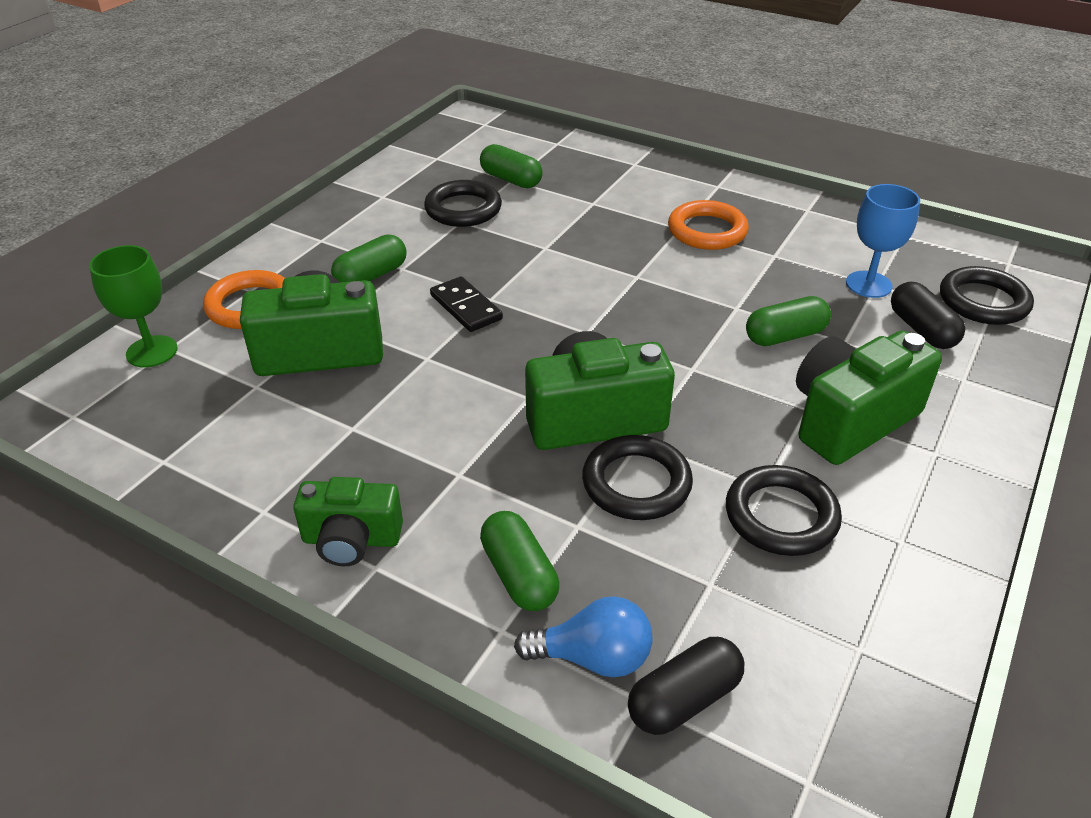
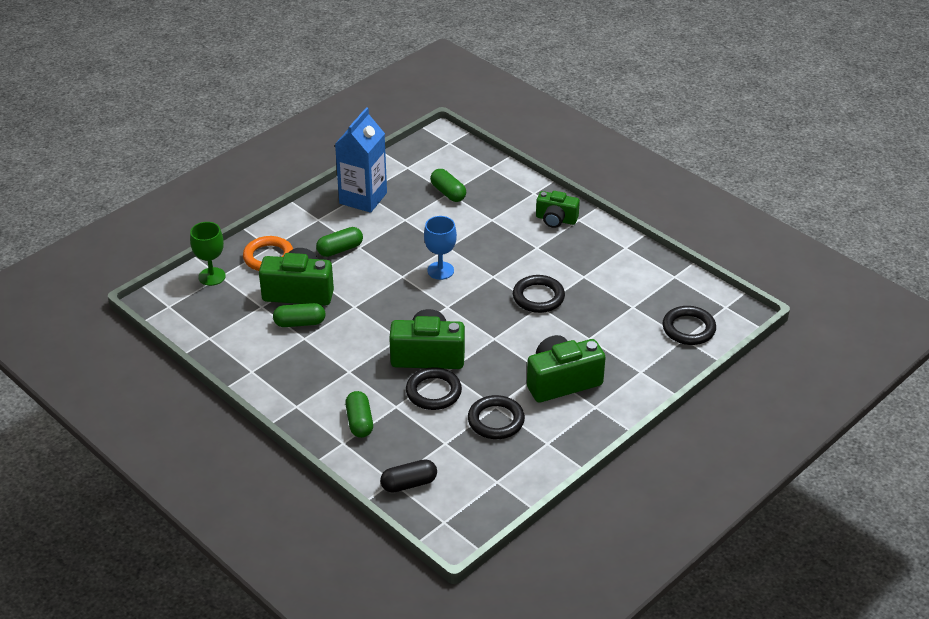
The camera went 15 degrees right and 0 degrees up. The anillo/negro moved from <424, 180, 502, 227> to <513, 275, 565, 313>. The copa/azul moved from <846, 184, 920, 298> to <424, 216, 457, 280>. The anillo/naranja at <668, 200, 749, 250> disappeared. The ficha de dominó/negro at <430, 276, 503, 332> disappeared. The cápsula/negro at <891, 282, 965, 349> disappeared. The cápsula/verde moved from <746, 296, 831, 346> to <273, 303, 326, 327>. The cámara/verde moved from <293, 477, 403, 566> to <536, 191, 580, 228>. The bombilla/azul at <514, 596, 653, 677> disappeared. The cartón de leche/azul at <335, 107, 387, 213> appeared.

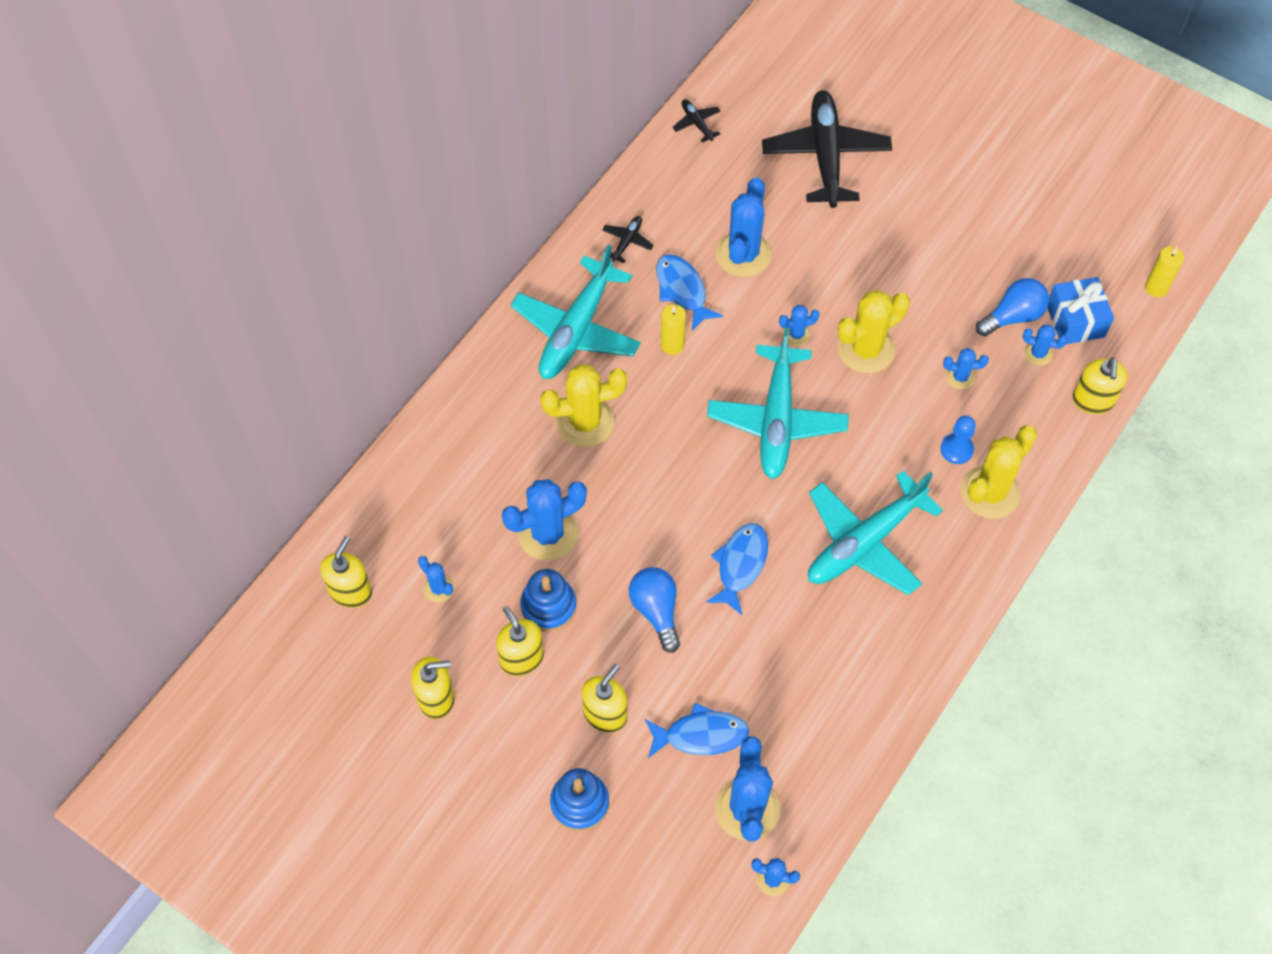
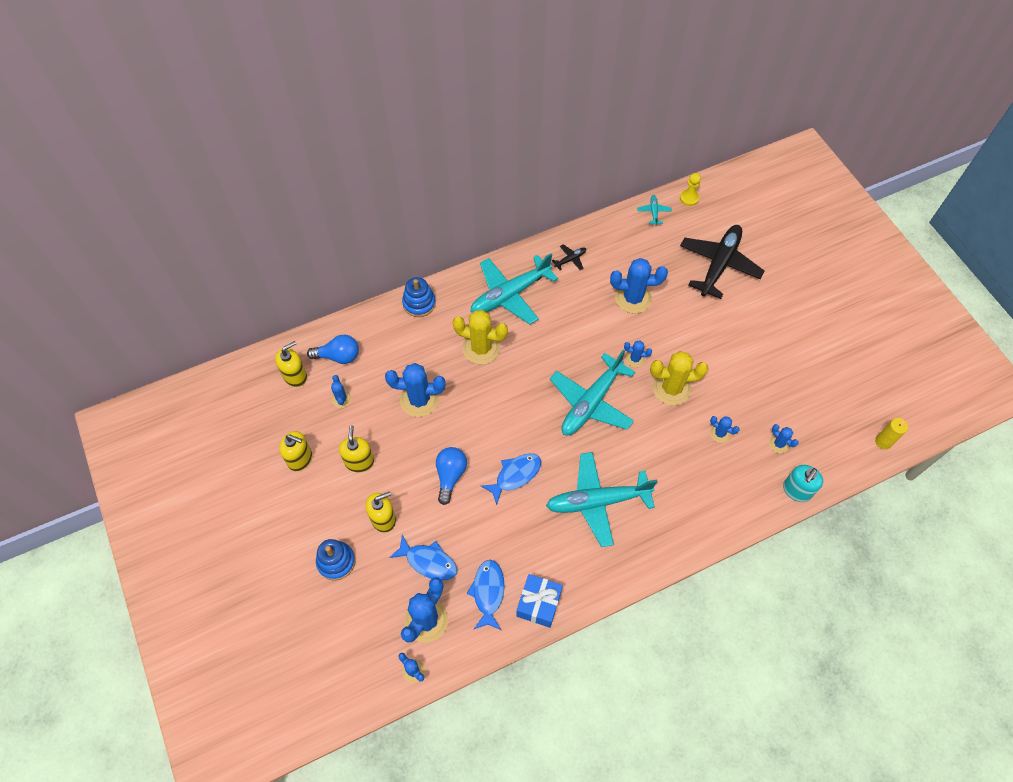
The camera went 30 degrees right and 0 degrees up. The avión/negro at <672, 99, 721, 143> became the avión/turquesa at <637, 195, 672, 226>. The cactus/azul at <716, 177, 772, 277> turned 45 degrees clockwise. The pez/azul moved from <656, 254, 723, 331> to <466, 560, 505, 630>. The regalo/azul moved from <1048, 277, 1114, 344> to <516, 574, 563, 628>. The bombilla/azul moved from <976, 278, 1049, 336> to <307, 335, 359, 364>. The vela/amarillo at <661, 304, 686, 355> disappeared. The dispensador de jabón/amarillo at <1072, 357, 1128, 414> became the dispensador de jabón/turquesa at <783, 465, 823, 502>. The peón/azul at <941, 416, 976, 464> disappeared. The cactus/amarillo at <961, 425, 1037, 519> disappeared. The juguete apilable/azul moved from <520, 569, 577, 632> to <402, 277, 436, 317>. The peón/amarillo at <680, 173, 701, 206> appeared.

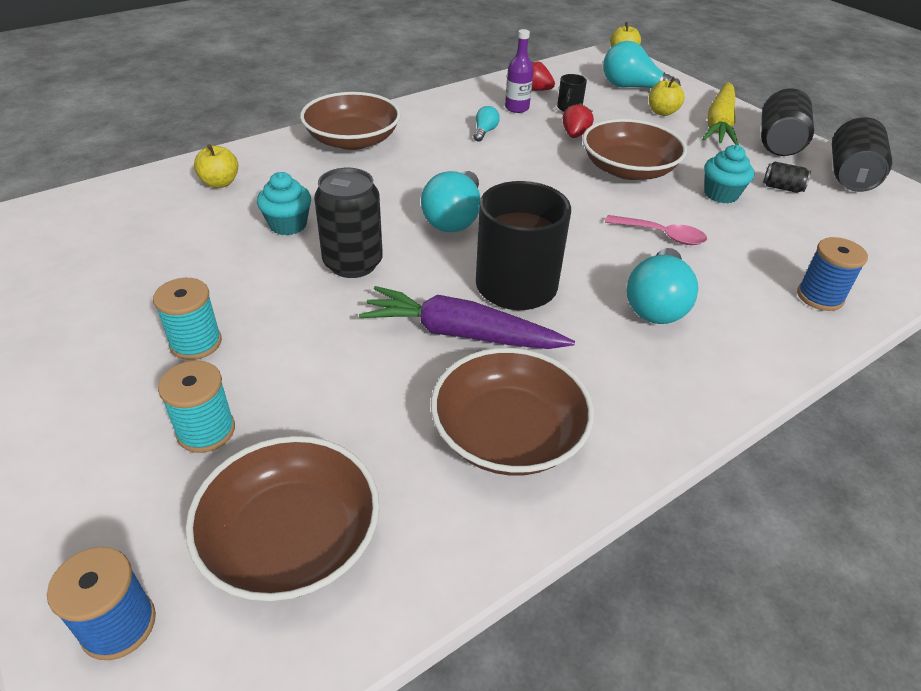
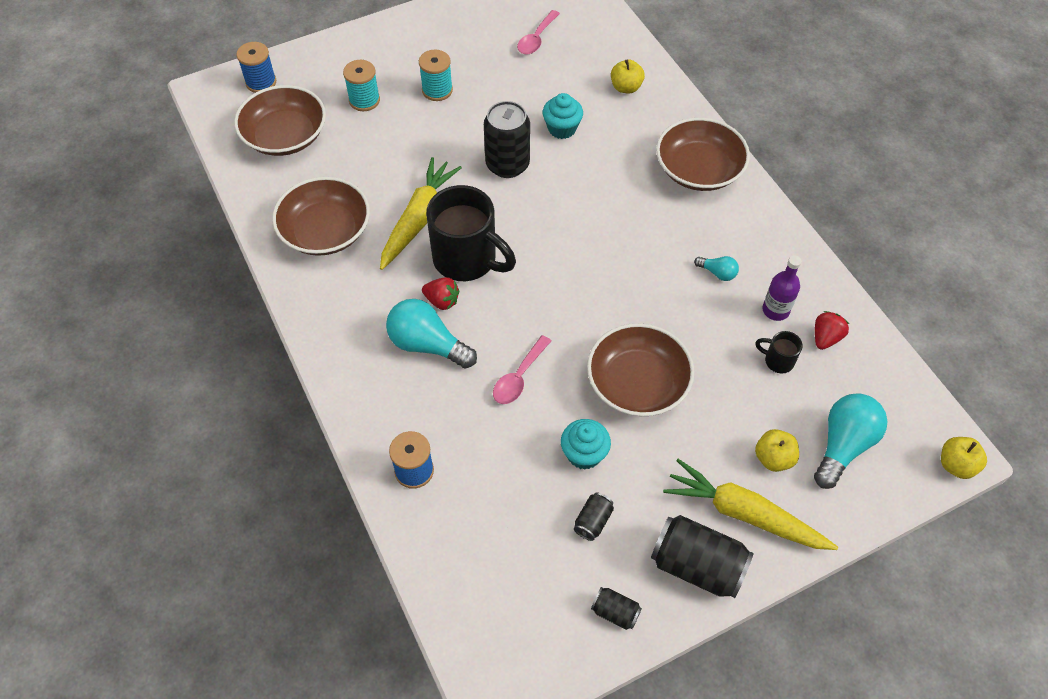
The camera went 100 degrees right and 15 degrees up. The fresa/rojo moved from <562, 103, 594, 138> to <422, 277, 459, 310>. The lata/negro at <832, 117, 893, 192> changed to 0.49 times the size. The bombilla/turquesa at <421, 171, 481, 232> disappeared. The zanahoria/morado at <359, 286, 575, 349> became the zanahoria/amarillo at <380, 157, 462, 270>. The cuchara/rosa at <517, 10, 560, 55> appeared.

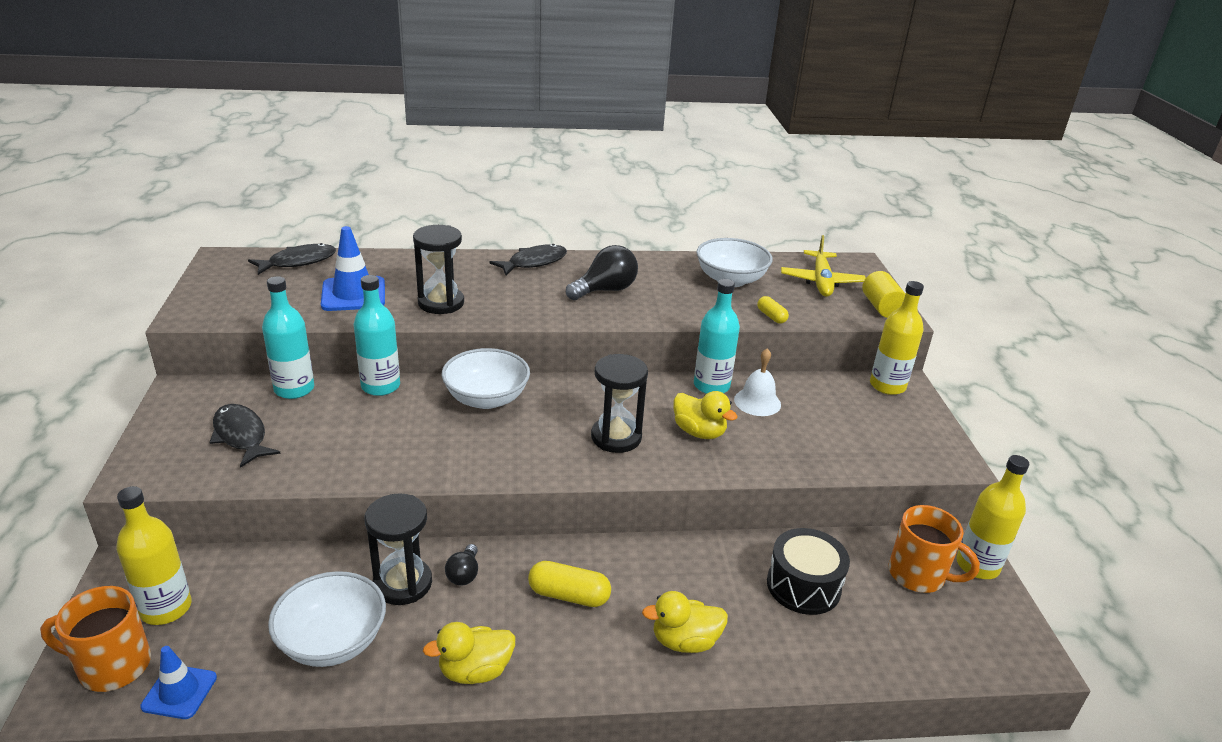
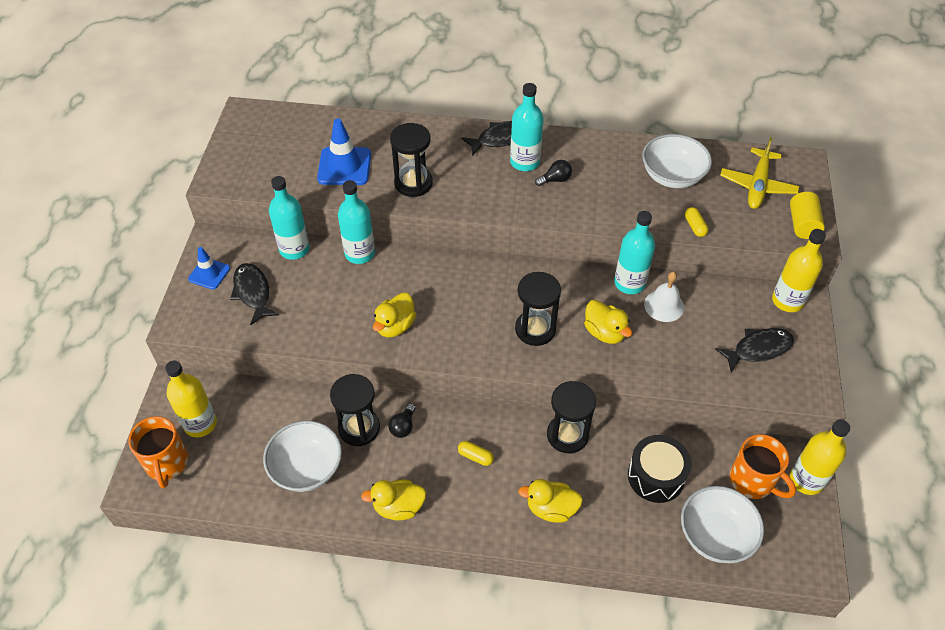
The camera went 15 degrees right and 20 degrees up. The pez/negro moved from <248, 243, 336, 275> to <715, 328, 794, 372>. The bombilla/negro at <566, 245, 638, 300> changed to 0.56 times the size. The cuenco/blanco moved from <442, 348, 530, 409> to <681, 486, 764, 563>. The cápsula/amarillo at <528, 561, 611, 607> changed to 0.61 times the size. The taza/naranja at <40, 586, 151, 692> turned 120 degrees counterclockwise. The cono de tráfico/azul moved from <140, 646, 217, 719> to <188, 247, 230, 289>. The botella/turquesa at <510, 83, 544, 171> appeared. The pato/amarillo at <373, 293, 416, 337> appeared. The reloj de arena/negro at <547, 381, 596, 453> appeared.

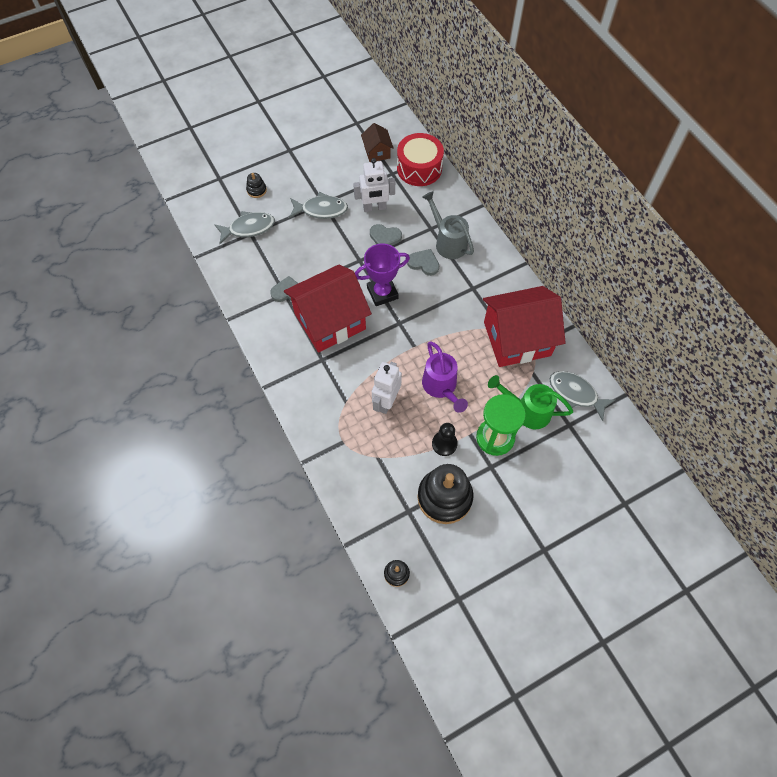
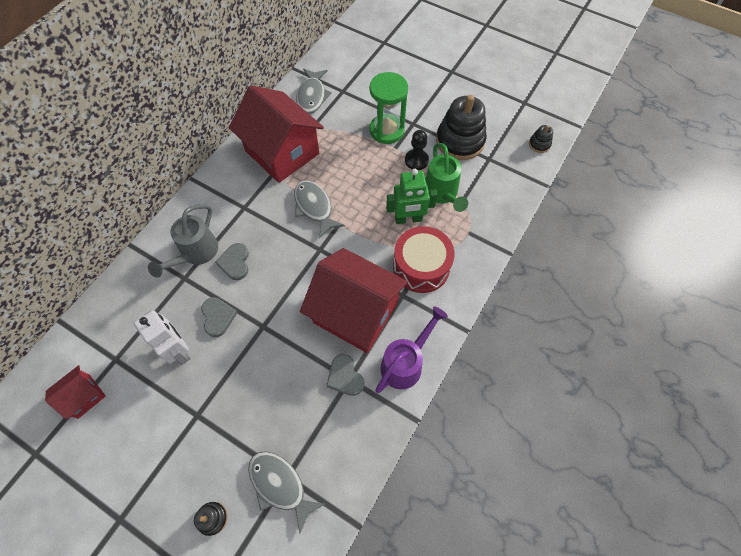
The camera went 120 degrees left and 0 degrees up. The casa/marrón at <361, 123, 394, 162> became the casa/rojo at <45, 365, 106, 420>. The tambor/rojo moved from <397, 133, 444, 186> to <393, 226, 455, 293>. The pez/gris moved from <289, 192, 348, 219> to <294, 180, 345, 239>. The trofeo/morado at <355, 243, 410, 306> disappeared. The regadera/morado moved from <422, 342, 468, 413> to <375, 307, 448, 393>. The robot/blanco at <372, 362, 402, 414> became the robot/verde at <386, 169, 438, 224>. The regadera/verde moved from <488, 375, 573, 429> to <425, 143, 468, 212>.

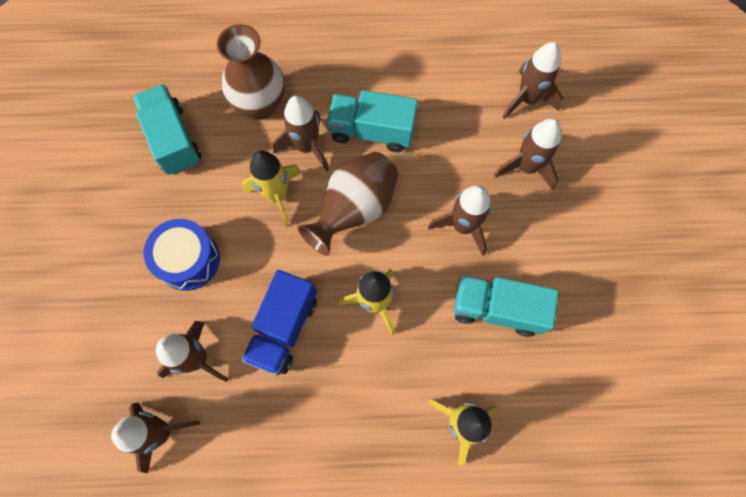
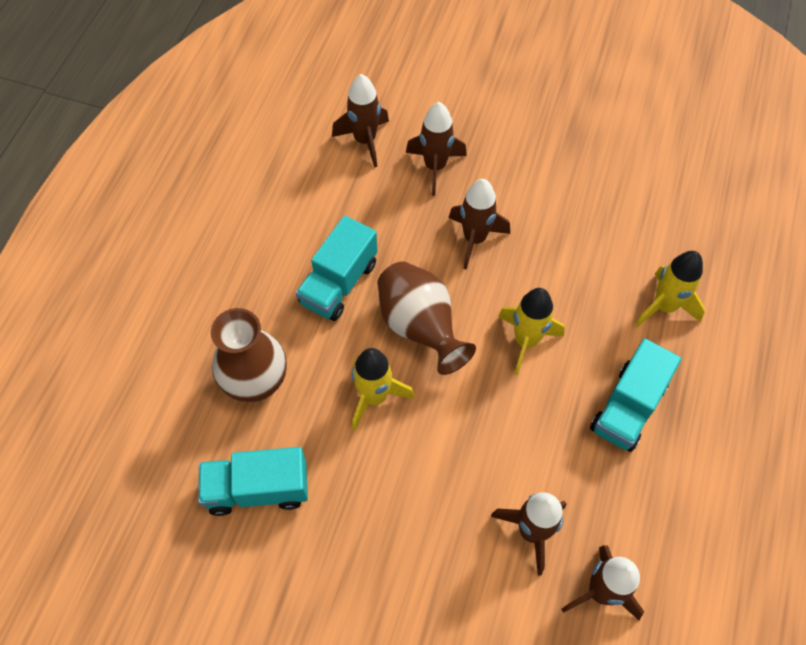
The camera went 70 degrees left and 10 degrees down. The cohete/marrón at <273, 96, 329, 172> disappeared. The tambor/azul at <144, 219, 220, 291> disappeared. The camión/azul at <242, 270, 317, 376> disappeared. The camión/turquesa moved from <453, 275, 559, 337> to <590, 339, 681, 452>.

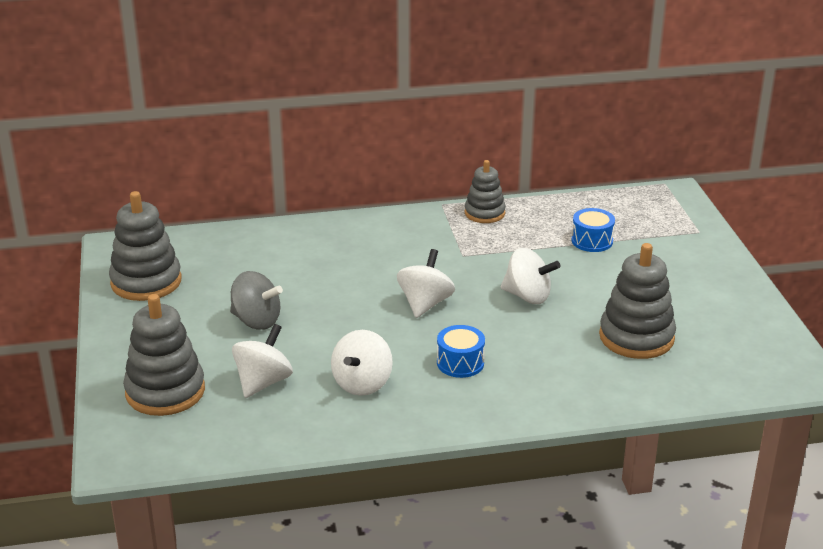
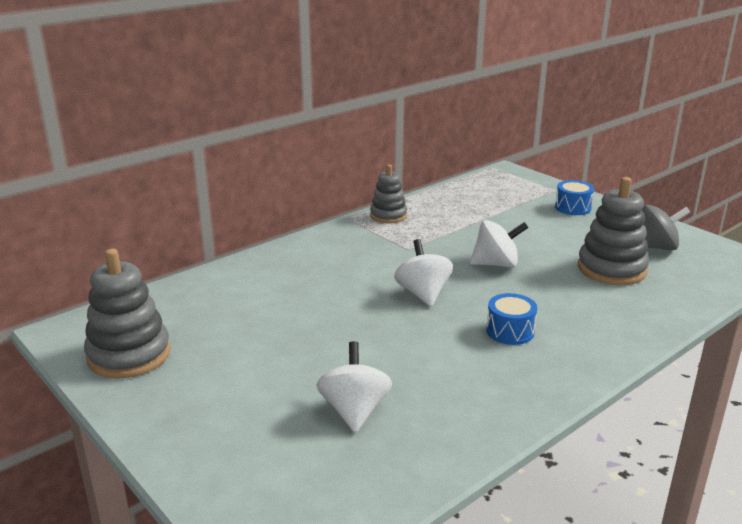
The camera went 30 degrees left and 5 degrees down. The tambor/azul moved from <571, 208, 615, 252> to <555, 180, 594, 215>. The peonza/gris moved from <230, 271, 283, 330> to <642, 205, 690, 250>. The juguete apilable/gris at <123, 294, 205, 416> disappeared. The peonza/blanco at <331, 330, 393, 396> disappeared.

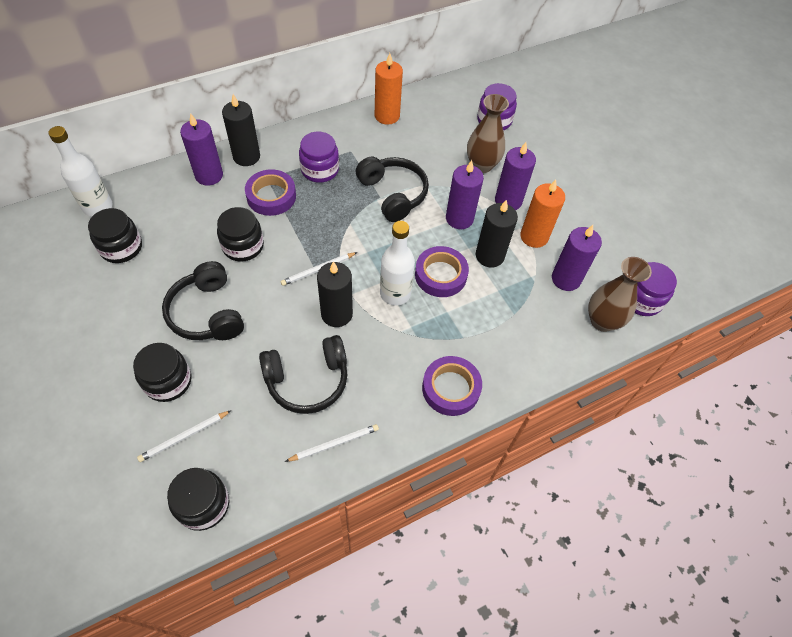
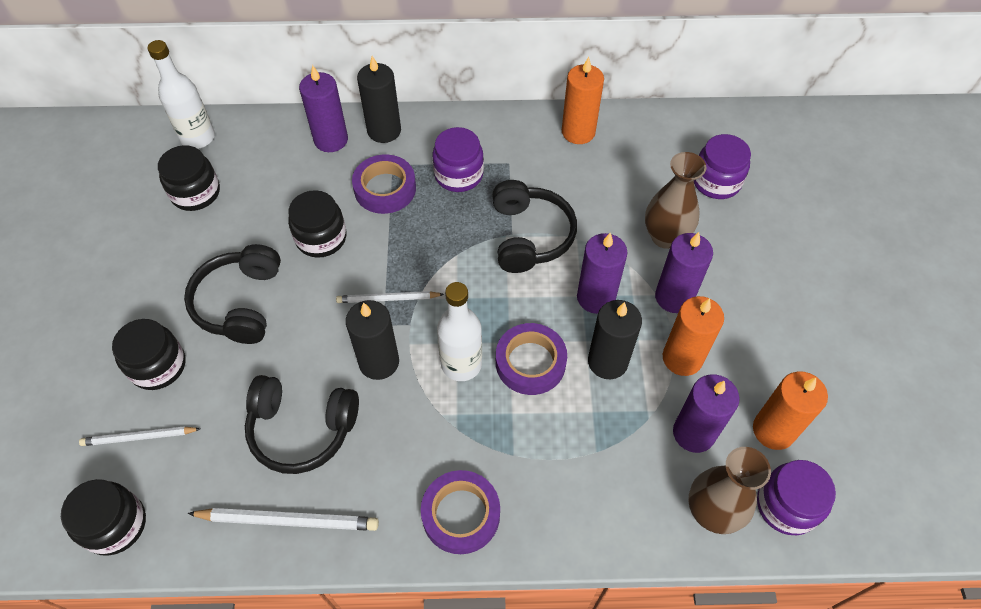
The camera went 30 degrees right and 0 degrees up. The lápiz/blanco at <285, 424, 379, 462> changed to 1.53 times the size. The vela/naranja at <753, 371, 828, 450> appeared.

